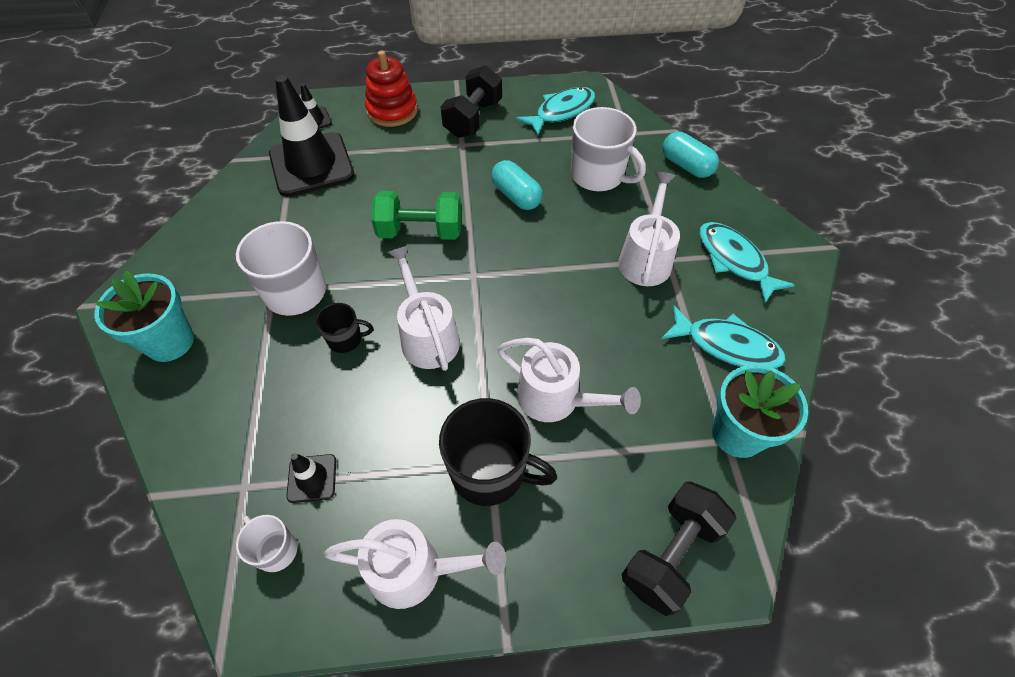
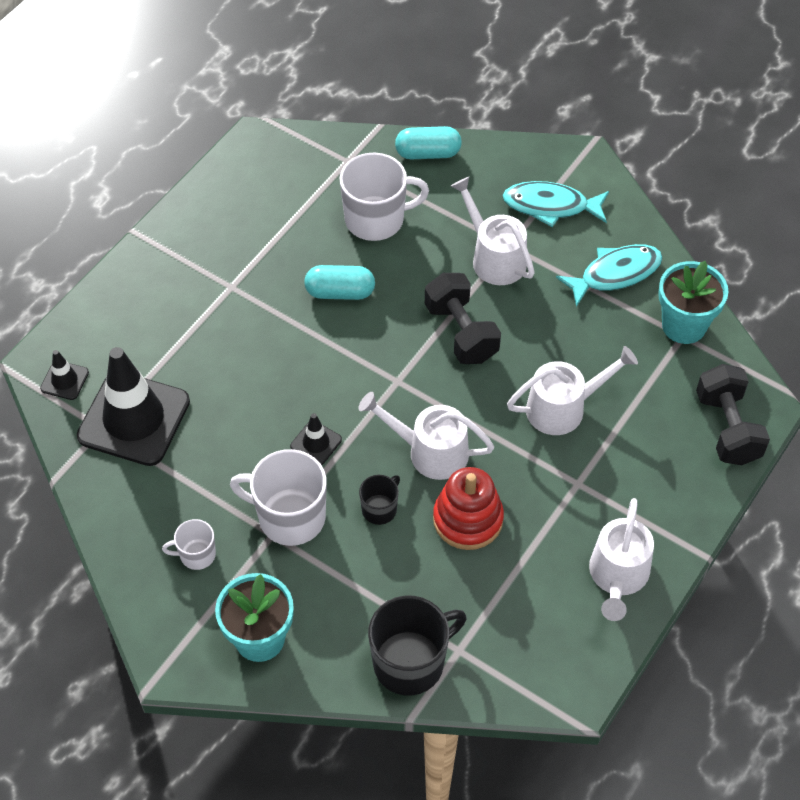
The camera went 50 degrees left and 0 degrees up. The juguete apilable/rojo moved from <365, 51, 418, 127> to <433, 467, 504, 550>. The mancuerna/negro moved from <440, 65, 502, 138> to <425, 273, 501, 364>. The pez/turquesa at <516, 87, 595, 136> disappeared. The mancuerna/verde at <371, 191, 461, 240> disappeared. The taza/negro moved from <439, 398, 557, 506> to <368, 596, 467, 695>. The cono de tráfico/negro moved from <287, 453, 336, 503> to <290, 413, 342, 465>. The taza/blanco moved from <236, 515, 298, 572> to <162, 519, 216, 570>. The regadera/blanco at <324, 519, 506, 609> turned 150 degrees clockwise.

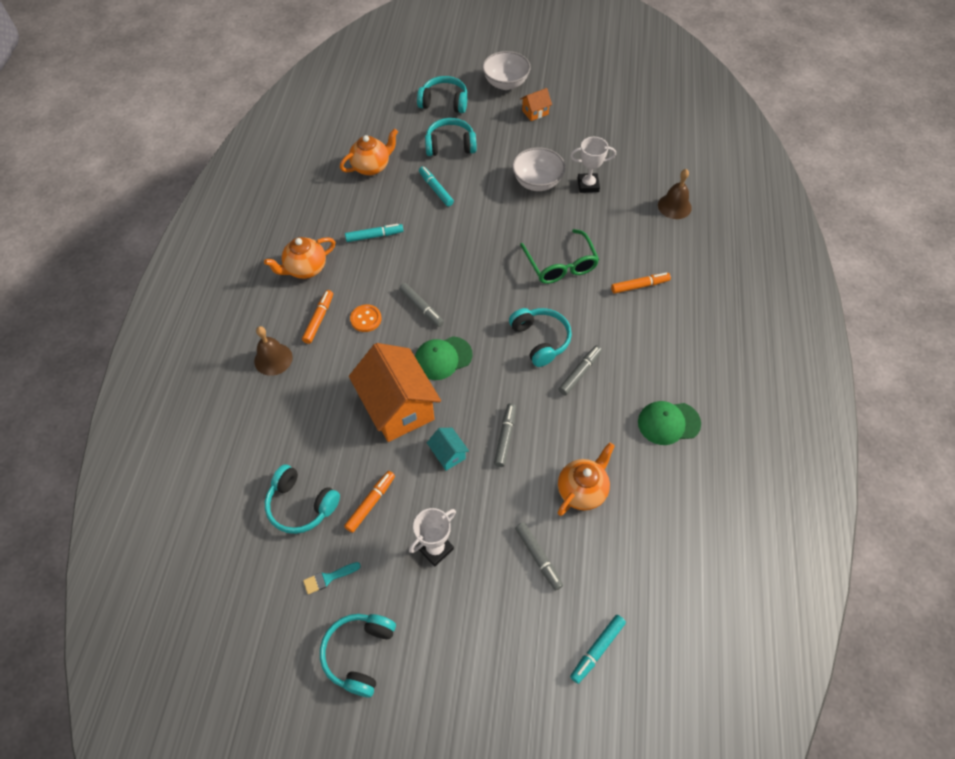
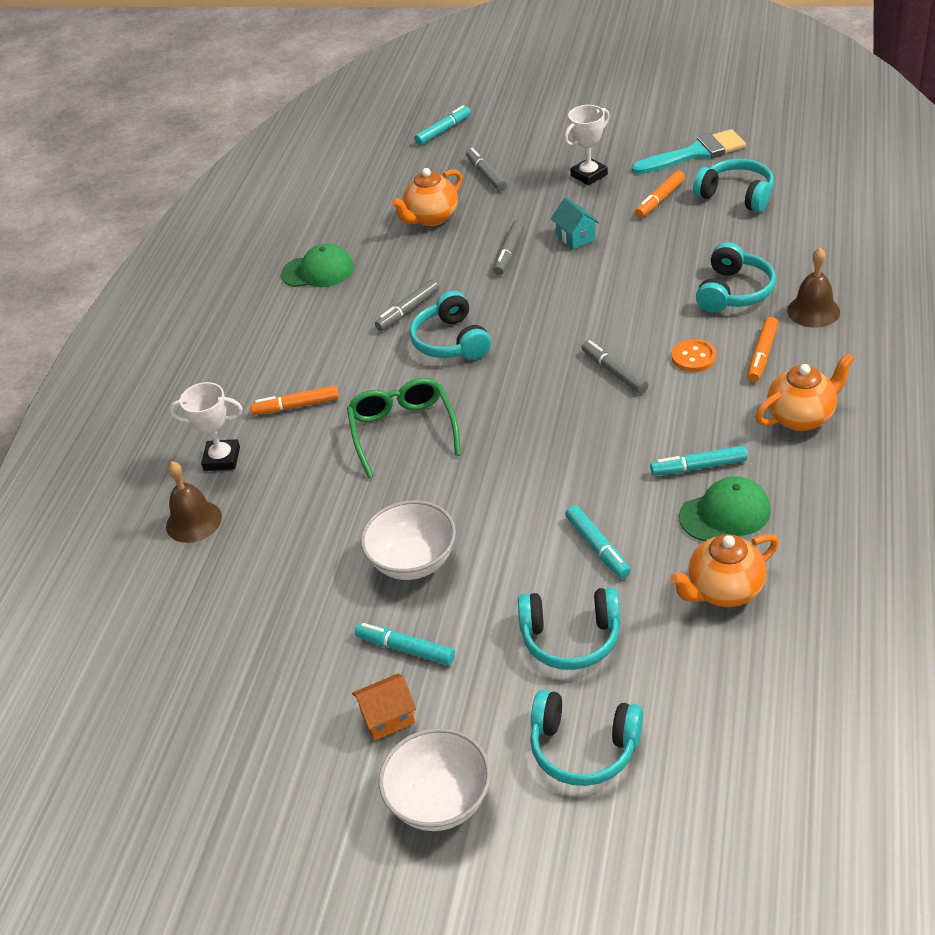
The camera went 170 degrees left and 15 degrees down. The trofeo/blanco moved from <570, 137, 616, 193> to <169, 382, 243, 471>. The gorra/verde moved from <415, 336, 472, 380> to <679, 476, 771, 542>. The casa/naranja at <349, 343, 441, 442> disappeared. The pincel/turquesa at <303, 562, 361, 594> changed to 2.05 times the size. The auriculares/turquesa moved from <320, 614, 396, 698> to <696, 242, 776, 313>. The rotulador/turquesa at <355, 623, 455, 665> appeared.

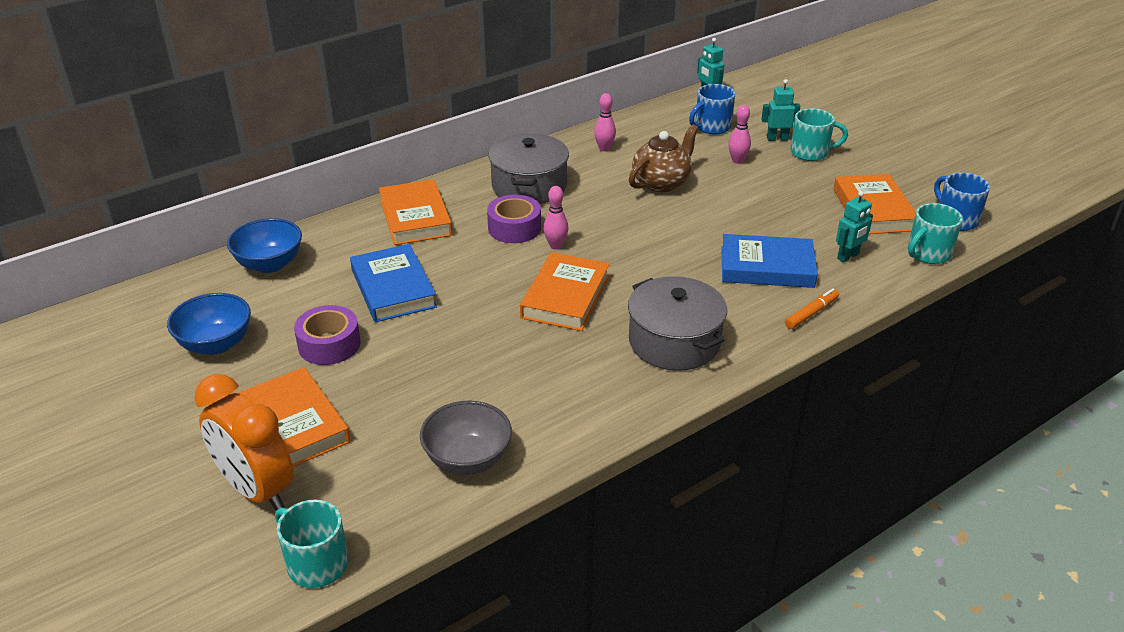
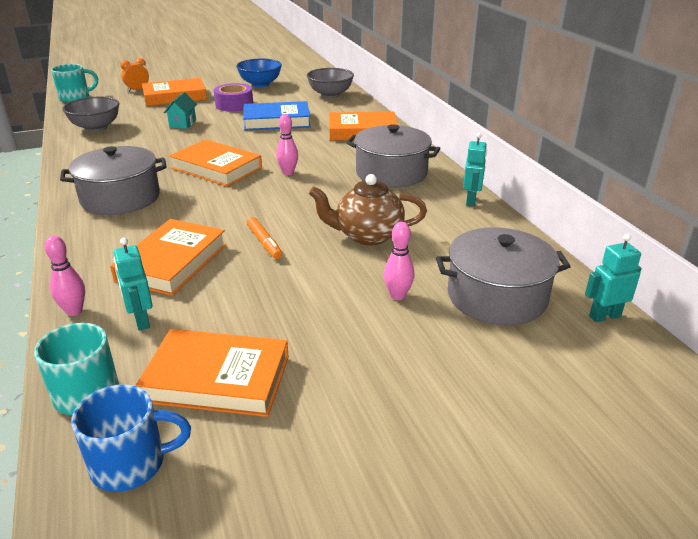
The camera went 105 degrees right and 5 degrees down. The robot/turquesa moved from <761, 79, 800, 141> to <463, 133, 487, 206>. The taza/azul at <689, 84, 735, 134> was replaced by the olla/gris at <436, 228, 571, 325>. The bolo/rosa moved from <594, 93, 616, 151> to <44, 236, 85, 316>. The taza/turquesa at <790, 108, 848, 161> disappeared. The tetera/marrón at <629, 124, 699, 192> turned 120 degrees clockwise. The cinta adhesiva/morado at <487, 195, 541, 243> disappeared. The cuenco/azul at <227, 218, 302, 273> became the cuenco/gris at <307, 68, 354, 98>. The libro/azul at <721, 234, 818, 288> became the libro/naranja at <110, 219, 226, 296>. The rotulador/naranja moved from <785, 288, 839, 329> to <247, 217, 282, 259>. The despertador/naranja at <195, 374, 294, 511> changed to 0.48 times the size. The casa/turquesa at <164, 92, 197, 129> appeared.

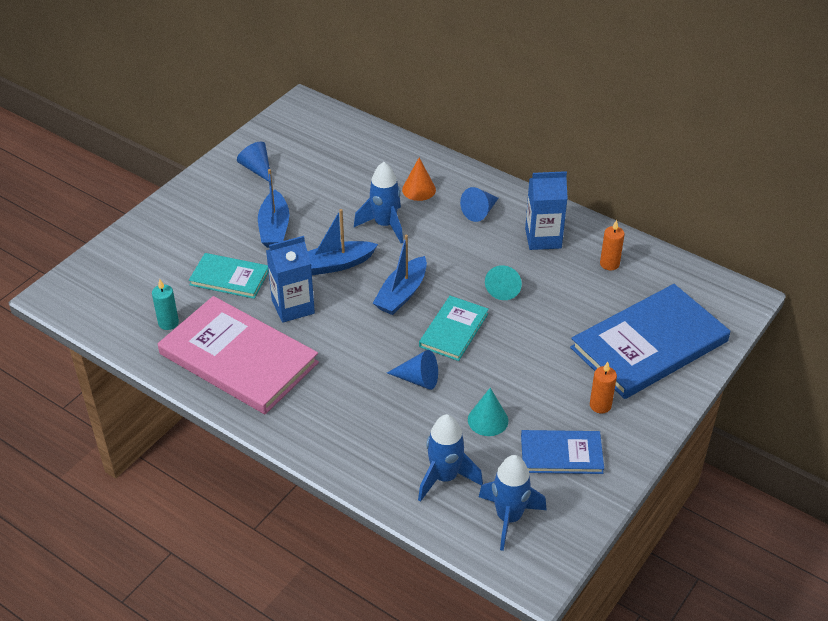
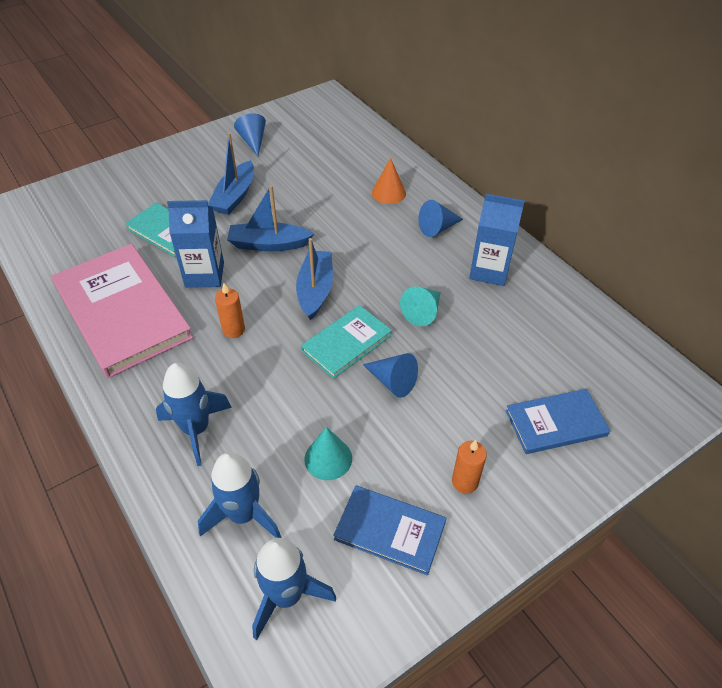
The camera went 20 degrees right and 5 degrees up. The cohete/azul moved from <354, 162, 403, 243> to <156, 363, 232, 466>. The vela/naranja moved from <600, 220, 625, 270> to <215, 283, 245, 338>. The barco/azul at <373, 235, 427, 315> turned 135 degrees clockwise. The vela/turquesa at <152, 279, 179, 330> disappeared. The libro/azul at <570, 284, 730, 399> changed to 0.53 times the size. The cono/azul moved from <387, 350, 438, 390> to <363, 353, 418, 398>.

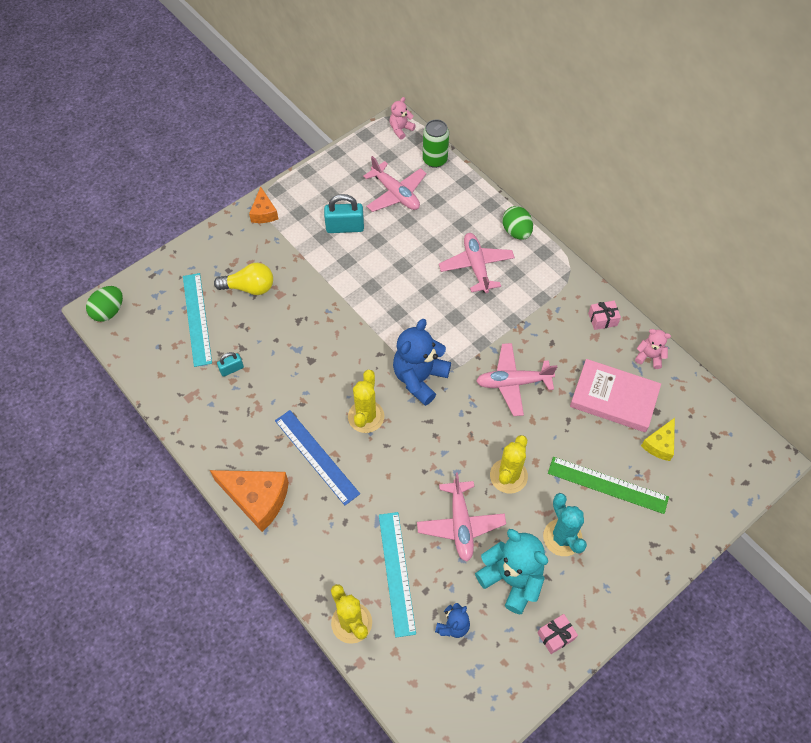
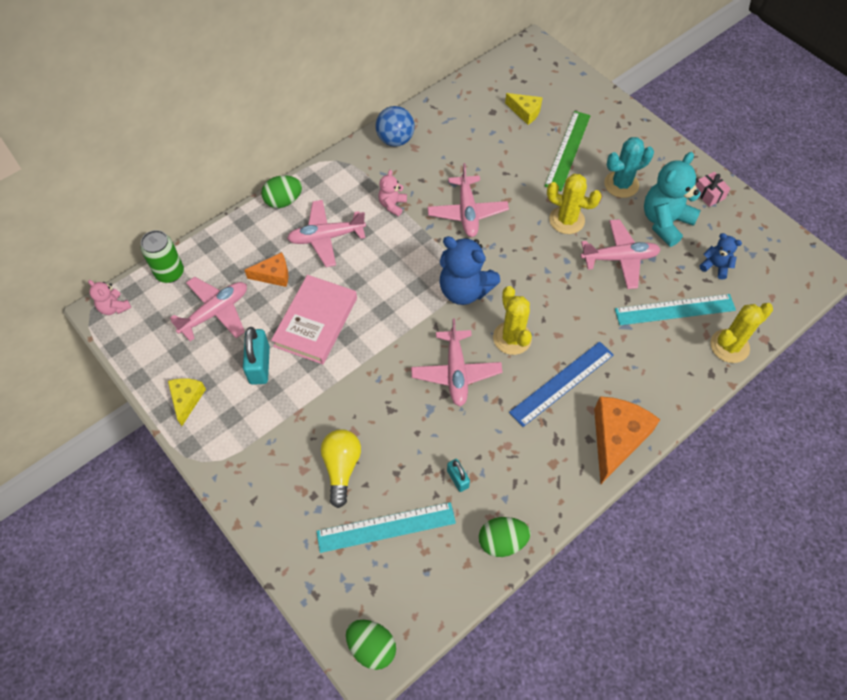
The camera went 90 degrees left and 0 degrees up. The queso/naranja moved from <249, 187, 278, 223> to <245, 252, 288, 287>. The regalo/rosa at <588, 301, 621, 330> was replaced by the pelota/azul at <375, 106, 415, 147>. The osito/rosa moved from <635, 329, 671, 369> to <378, 170, 407, 216>. The libro/rosa moved from <570, 359, 661, 432> to <271, 275, 357, 364>. The cactus/amarillo at <348, 370, 384, 433> turned 60 degrees clockwise. The avión/rosa at <411, 319, 502, 406> appeared. The queso/amarillo at <168, 378, 206, 426> appeared. The huevo/verde at <479, 517, 531, 557> appeared.

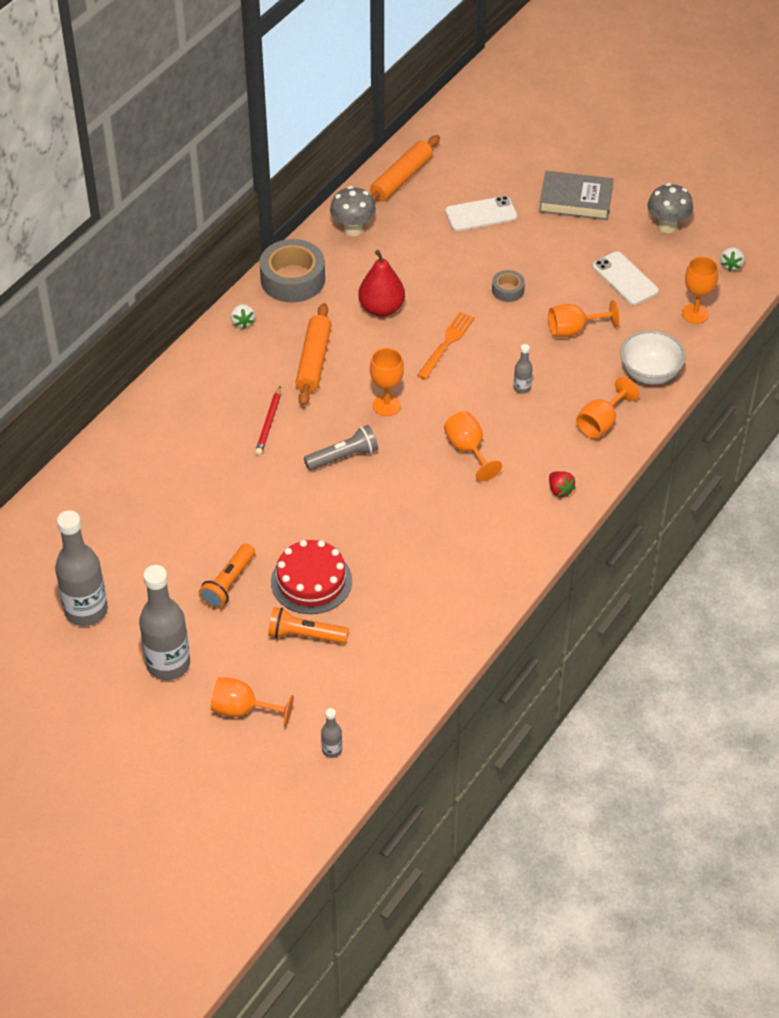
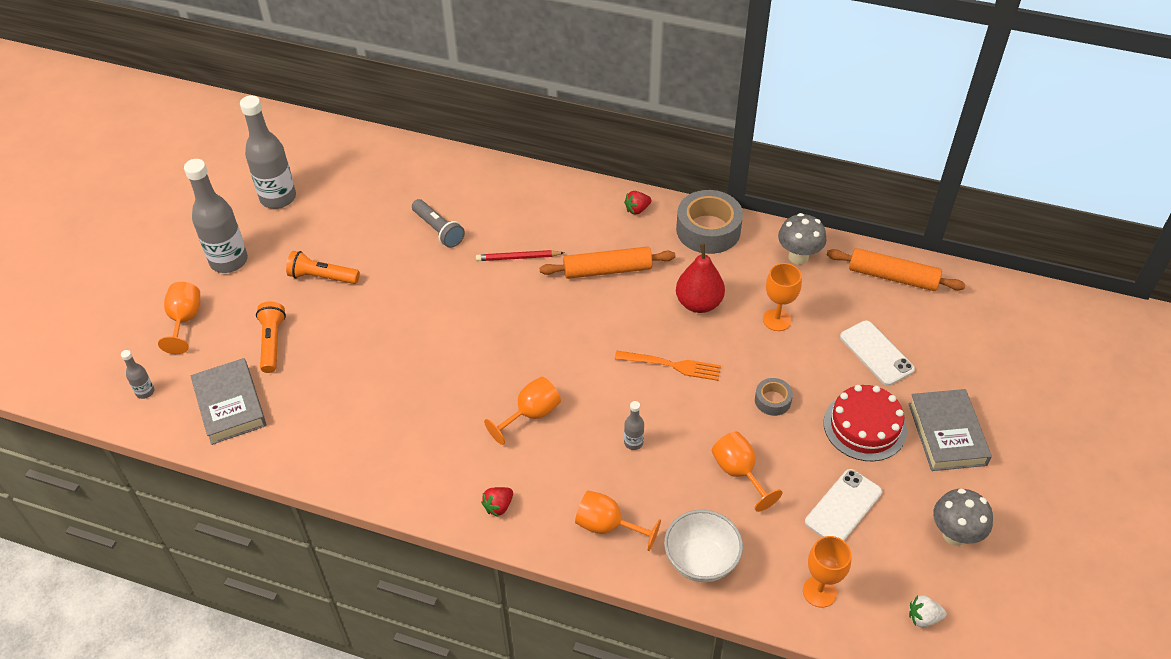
The camera went 75 degrees right and 0 degrees up. The fresa/blanco at <231, 304, 255, 329> became the fresa/rojo at <624, 191, 651, 215>. The copa/naranja moved from <370, 348, 404, 416> to <763, 263, 802, 331>. The lámpara de mano/gris moved from <304, 425, 378, 470> to <412, 199, 465, 248>. The tarta/rojo moved from <271, 540, 352, 614> to <823, 385, 907, 461>. The libro/gris at <191, 358, 267, 445> appeared.

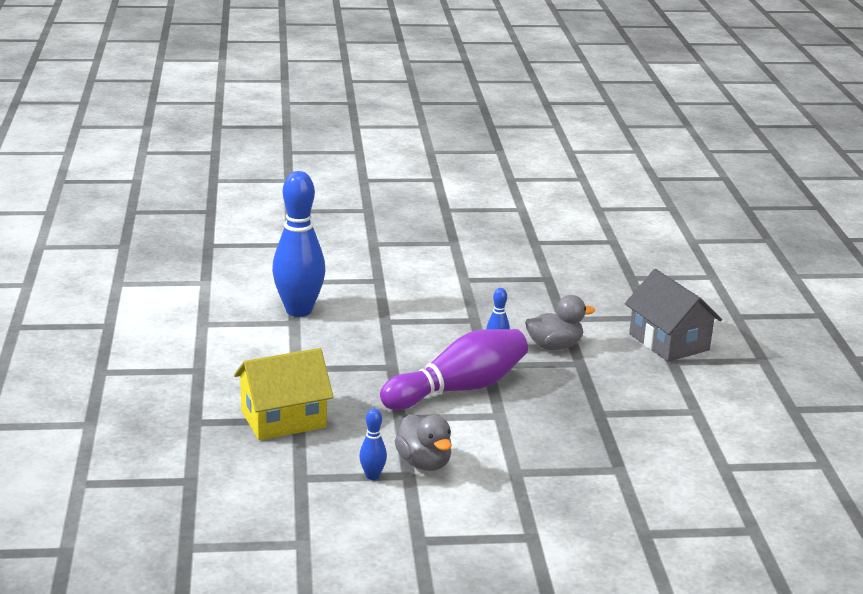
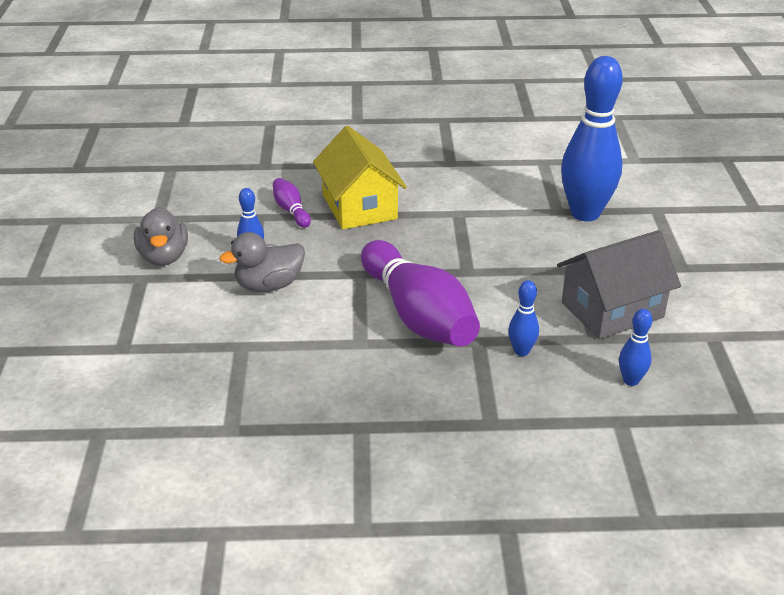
The camera went 95 degrees right and 10 degrees up. The casa/gris moved from <625, 269, 722, 362> to <557, 230, 681, 339>. The pato/gris moved from <525, 295, 595, 350> to <134, 207, 188, 266>. The bolo/morado at <273, 178, 311, 228> appeared. The bolo/azul at <619, 309, 652, 386> appeared.

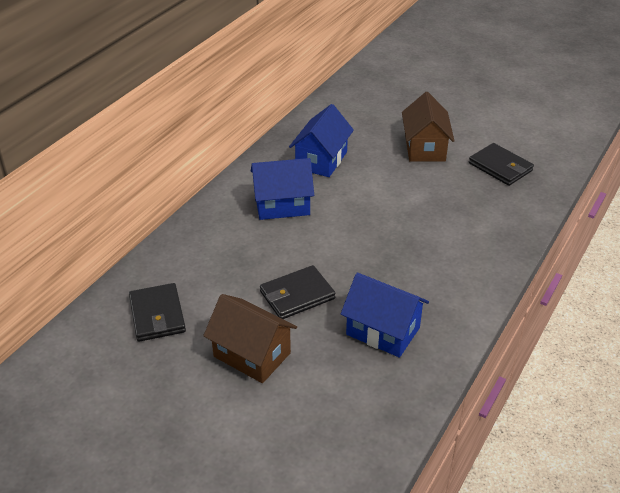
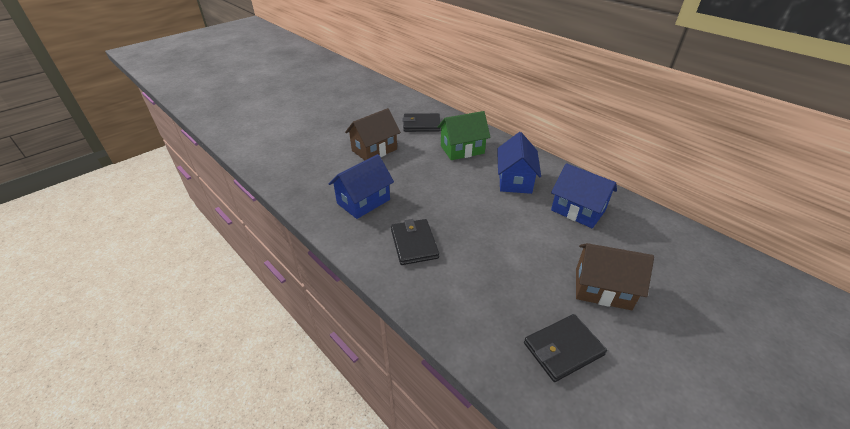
The camera went 105 degrees right and 0 degrees up. The cartera/negro moved from <260, 265, 336, 319> to <391, 219, 439, 265>. The casa/verde at <438, 111, 491, 160> appeared.

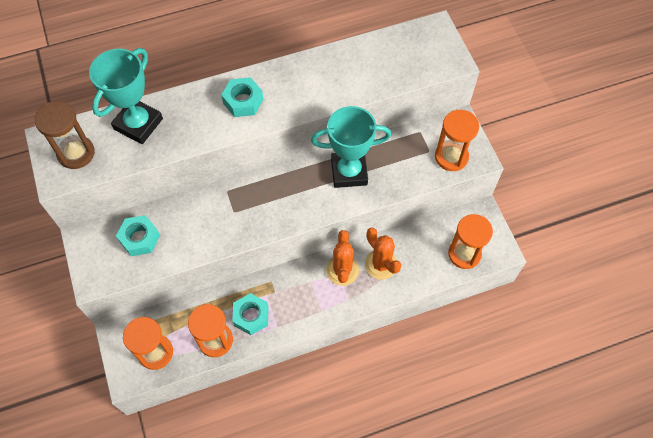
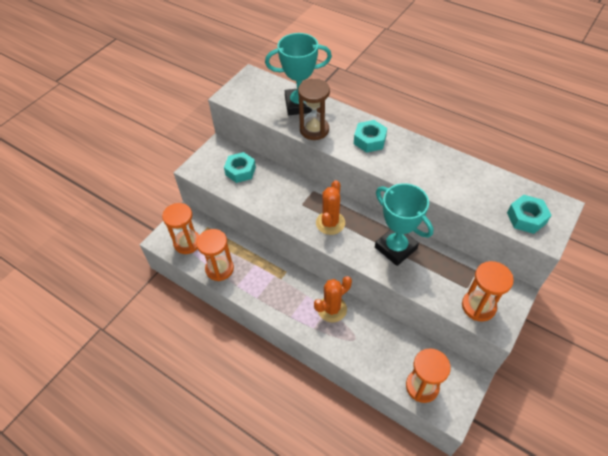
The camera went 55 degrees right and 10 degrees down. The reloj de arena/marrón moved from <35, 101, 95, 169> to <298, 79, 330, 140>. The cactus/naranja moved from <365, 228, 401, 280> to <316, 180, 345, 235>. The tuerca/turquesa moved from <232, 293, 268, 335> to <507, 195, 551, 234>.

